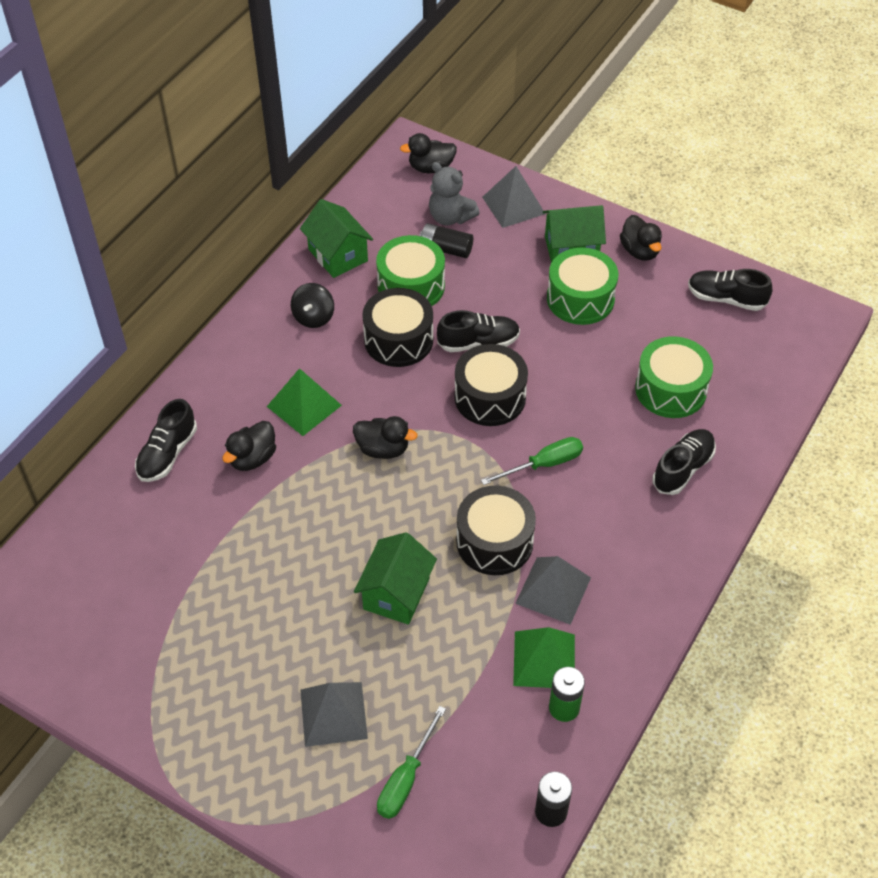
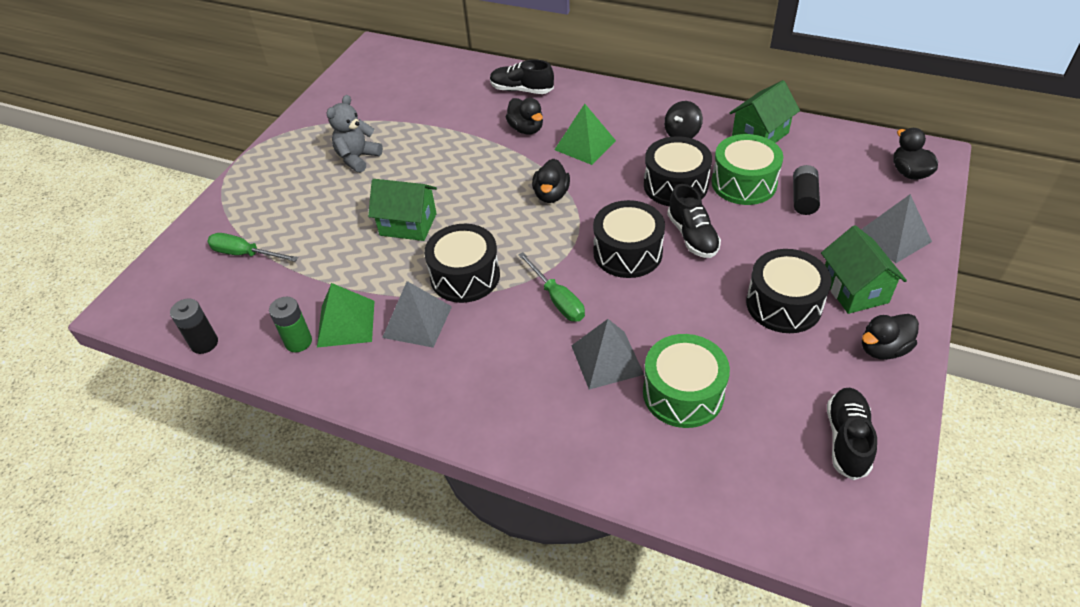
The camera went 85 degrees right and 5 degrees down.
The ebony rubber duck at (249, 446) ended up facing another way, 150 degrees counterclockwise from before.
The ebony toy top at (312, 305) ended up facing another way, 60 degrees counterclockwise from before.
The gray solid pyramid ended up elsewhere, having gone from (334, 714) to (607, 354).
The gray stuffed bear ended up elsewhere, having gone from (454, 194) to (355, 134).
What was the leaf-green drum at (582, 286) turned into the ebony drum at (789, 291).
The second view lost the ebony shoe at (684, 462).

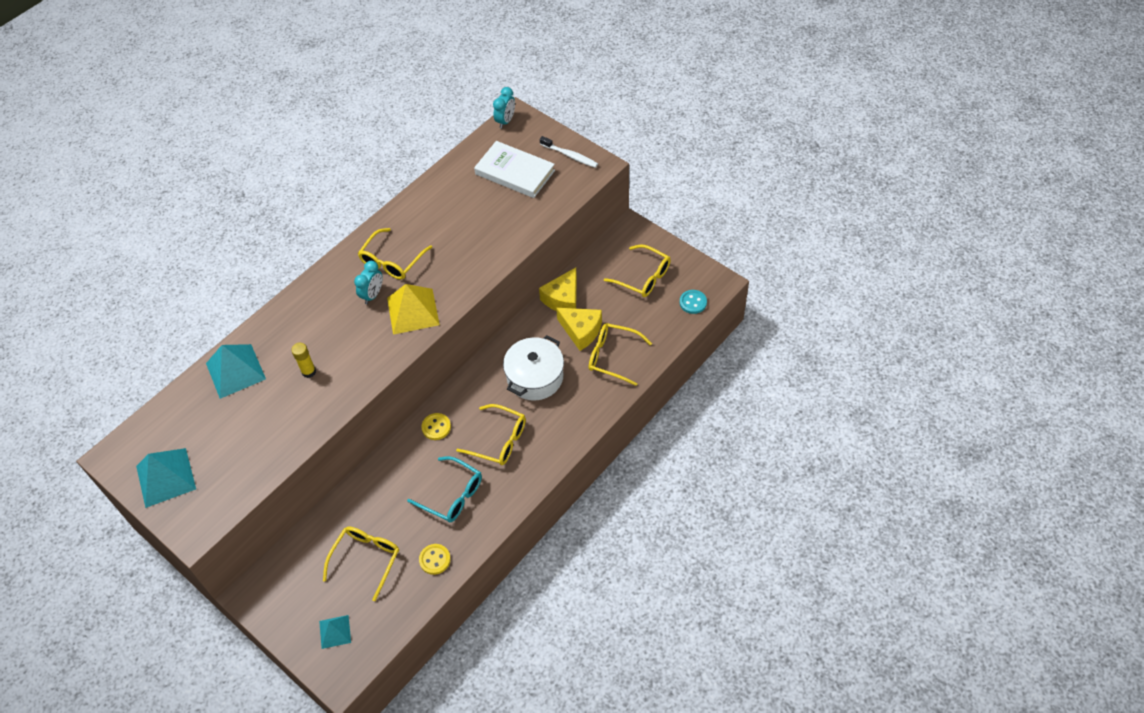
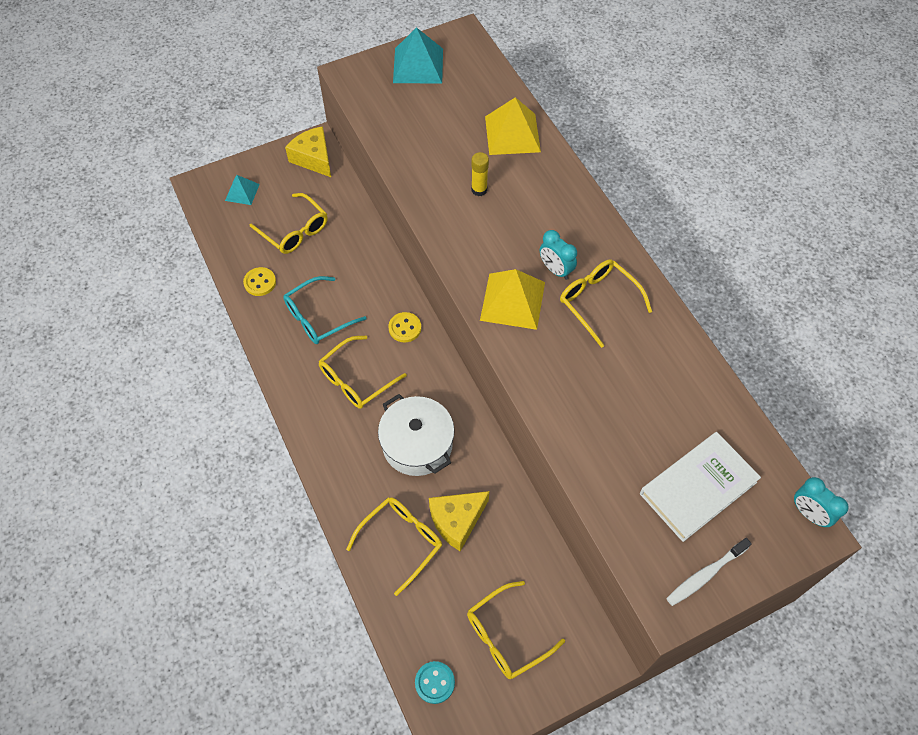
The camera went 110 degrees right and 5 degrees up.
What was the teal solid pyramid at (236, 371) turned into the bright yellow solid pyramid at (513, 126).
The bright yellow cheese ended up elsewhere, having gone from (558, 289) to (308, 151).

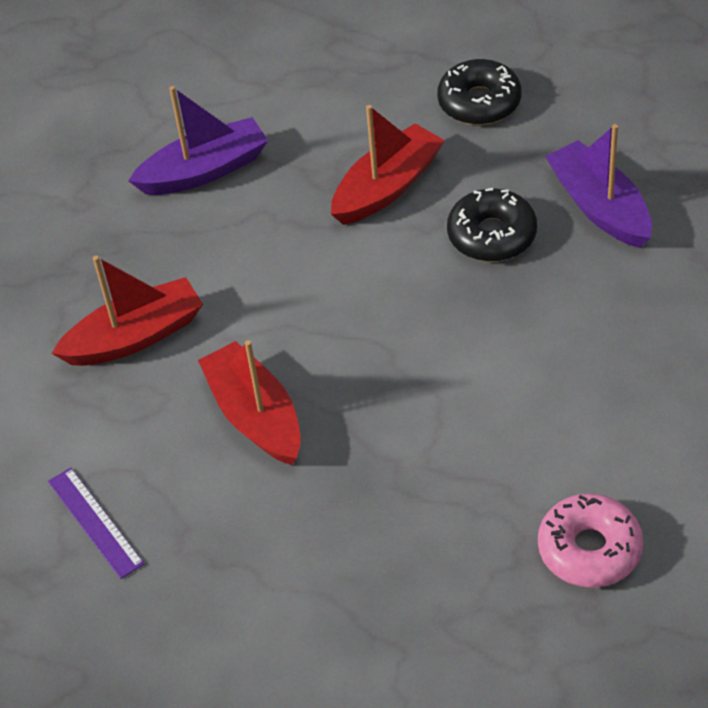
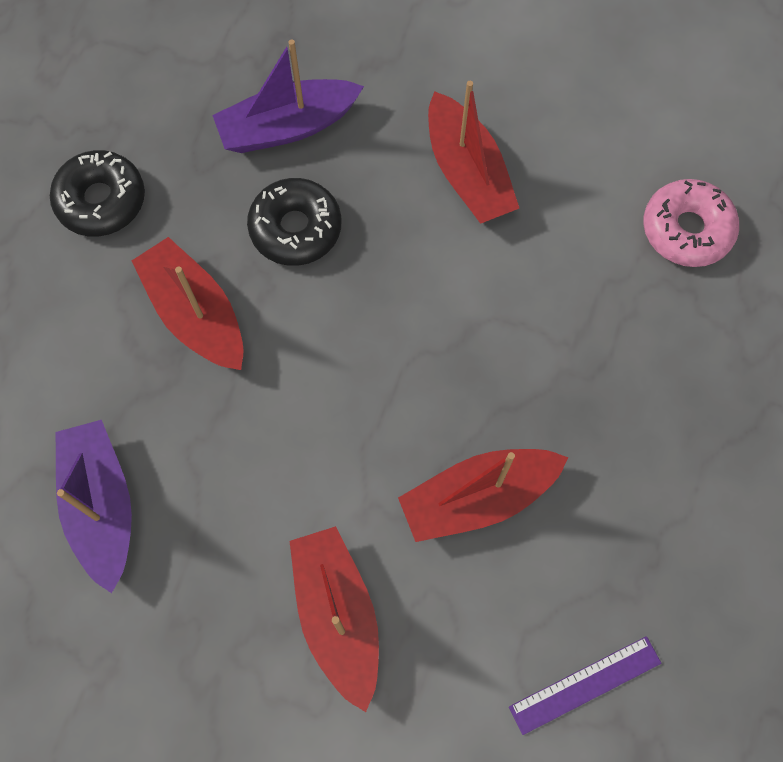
The camera went 85 degrees left and 20 degrees up.
The second view gained the scarlet toy boat at (473, 152).

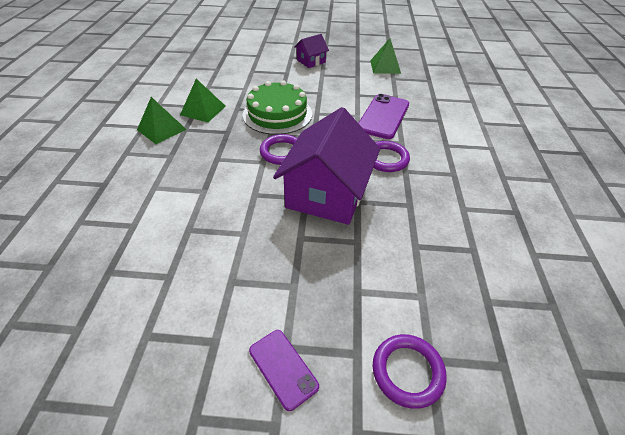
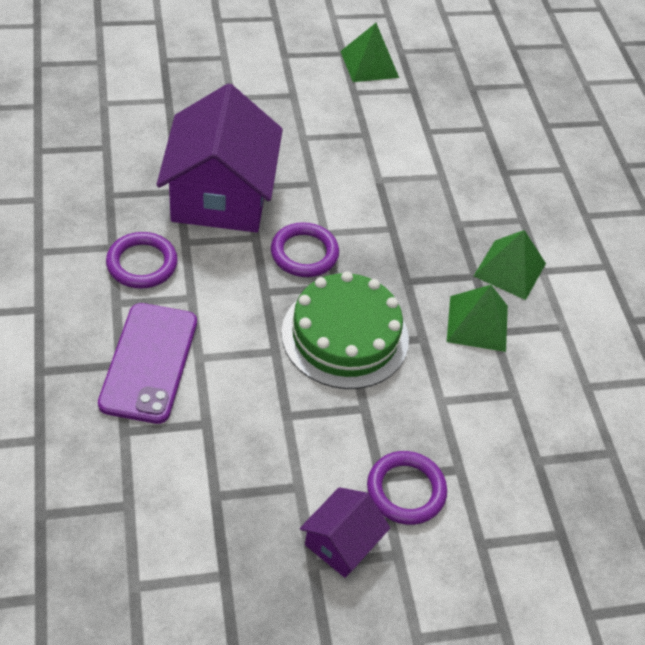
The camera went 160 degrees right and 5 degrees up.
The second view lost the royal purple phone at (284, 370).
The leaf-green solid pyramid ended up elsewhere, having gone from (385, 56) to (369, 52).
The royal purple hoop ended up elsewhere, having gone from (409, 371) to (407, 488).

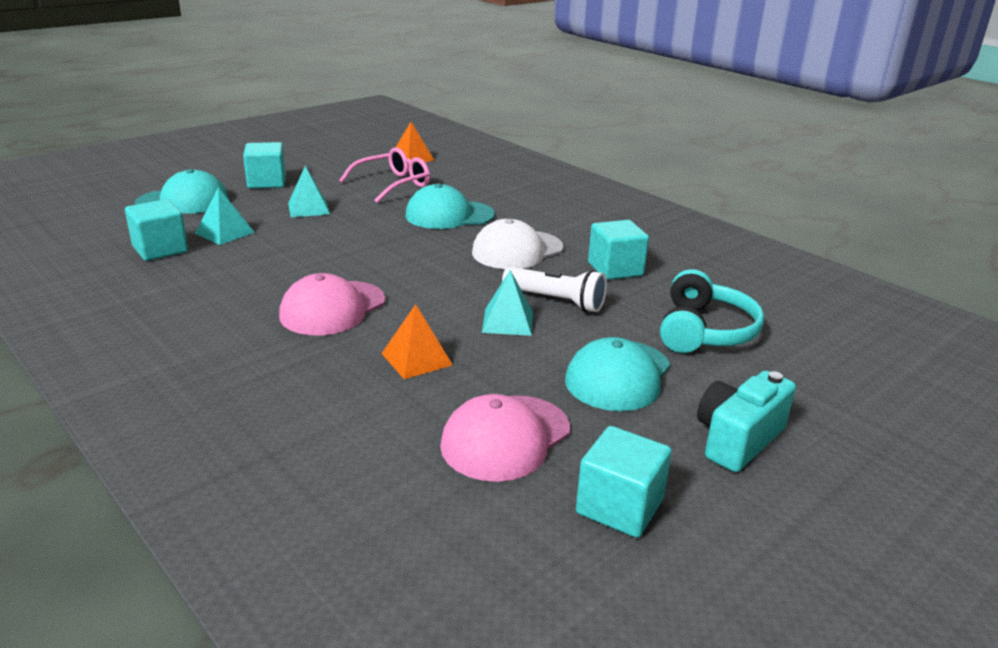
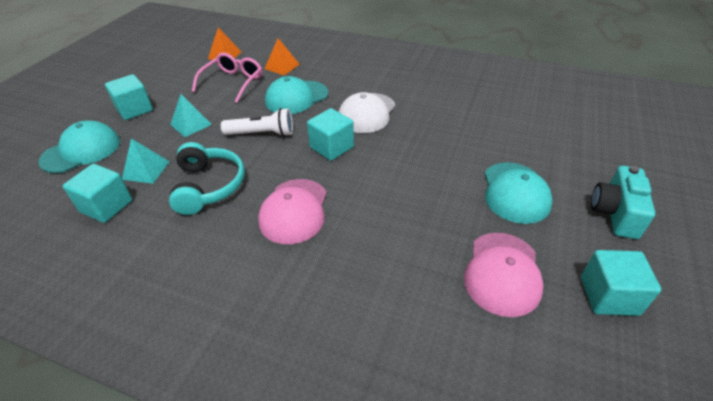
The camera went 25 degrees left and 15 degrees up.
The bright orange solid pyramid ended up elsewhere, having gone from (416, 341) to (282, 56).
The second view lost the teal solid pyramid at (507, 303).
The white pocket torch ended up elsewhere, having gone from (554, 289) to (257, 122).
The teal block ended up elsewhere, having gone from (618, 250) to (330, 134).
The teal headset ended up elsewhere, having gone from (712, 311) to (207, 178).

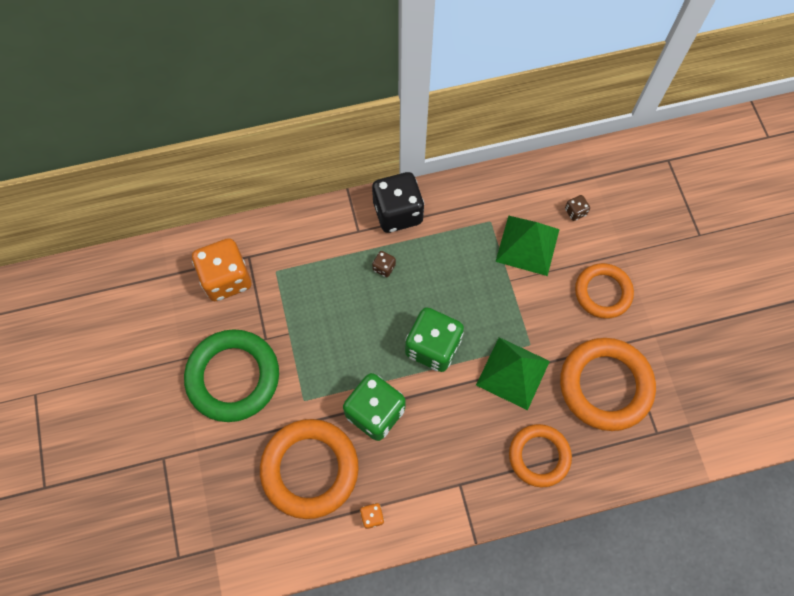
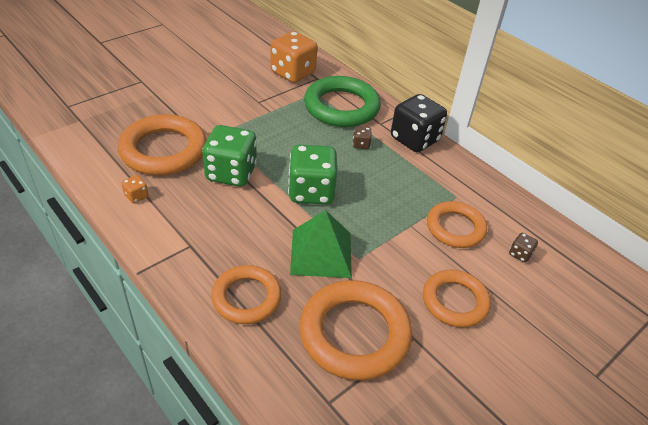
The camera went 60 degrees right and 25 degrees down.
The leaf-green hoop ended up elsewhere, having gone from (231, 375) to (342, 101).
Where the leaf-green solid pyramid stood at (527, 245), the bright orange hoop came to stand at (457, 224).

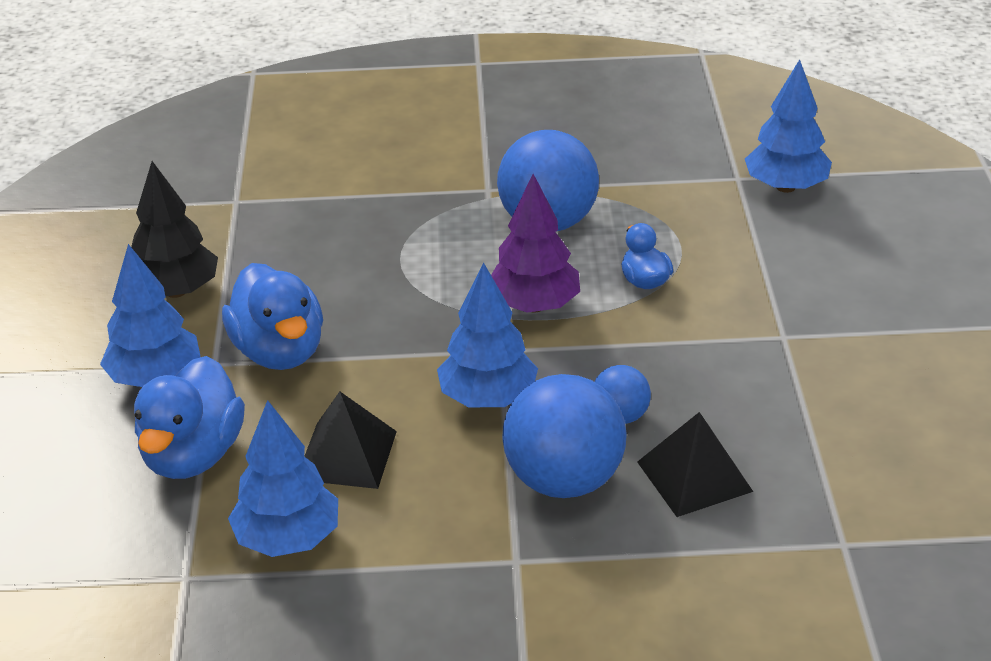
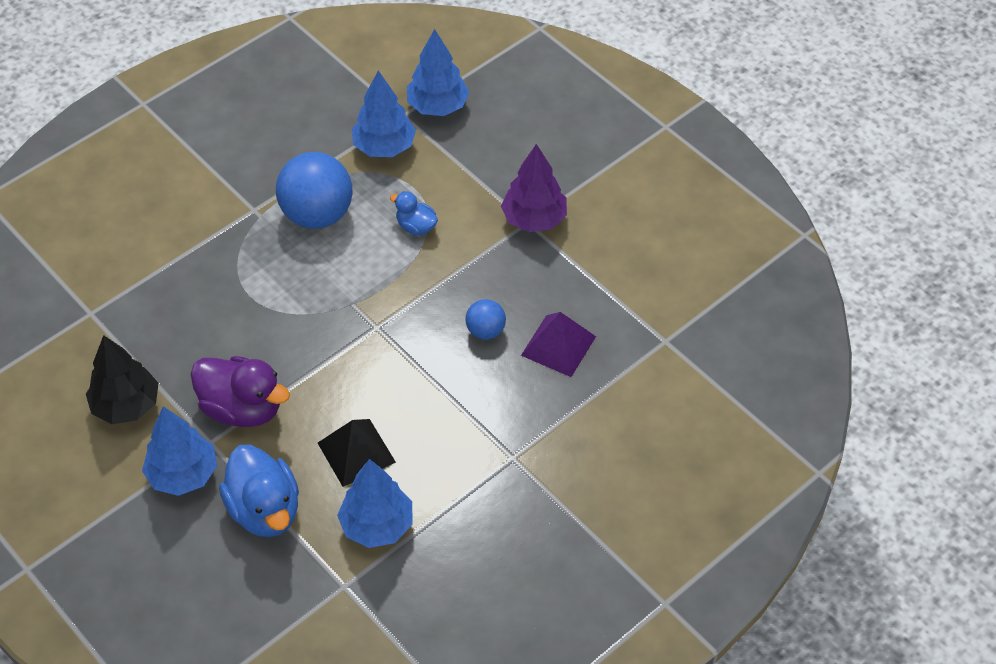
The camera went 40 degrees left and 15 degrees up.
What was the royal blue rubber duck at (272, 316) turned into the royal purple rubber duck at (240, 391).
The royal blue toy tree ended up elsewhere, having gone from (487, 334) to (384, 113).
The royal purple toy tree ended up elsewhere, having gone from (535, 243) to (534, 188).
The second view lost the royal blue sphere at (564, 436).
What was the ebony solid pyramid at (695, 464) turned into the royal purple solid pyramid at (558, 344).

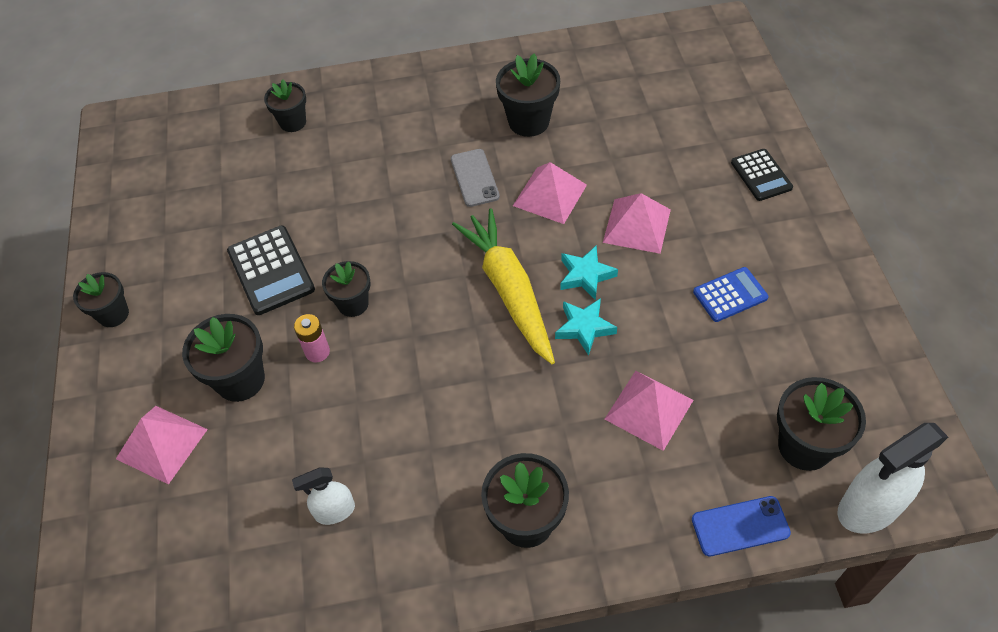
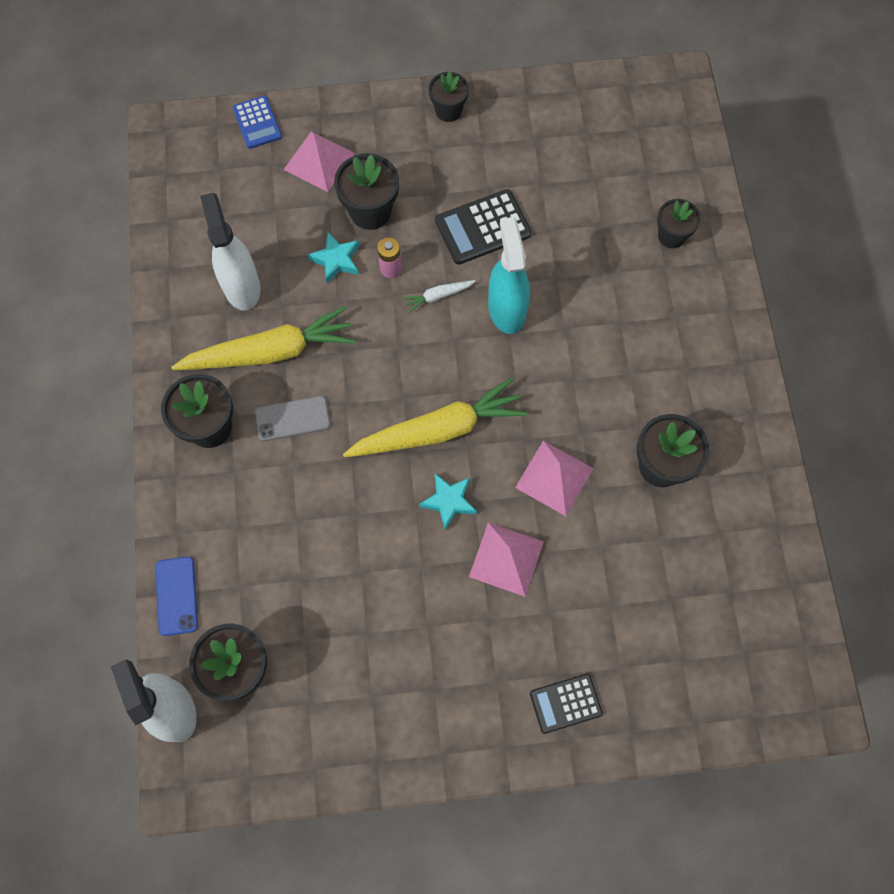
The camera went 90 degrees right and 15 degrees up.
The size of the white sprayer at (323, 496) changed by a factor of 1.74.
Where the ebony flower pot stood at (346, 289), the white toy carrot came to stand at (439, 296).
The gray phone ended up elsewhere, having gone from (475, 178) to (292, 418).
The teal star shape ended up elsewhere, having gone from (586, 327) to (333, 258).
The second view lost the pink solid pyramid at (649, 411).
The royal blue calculator ended up elsewhere, having gone from (730, 294) to (257, 122).
The second view gained the bright yellow toy carrot at (263, 338).
The second view gained the teal sprayer at (509, 275).

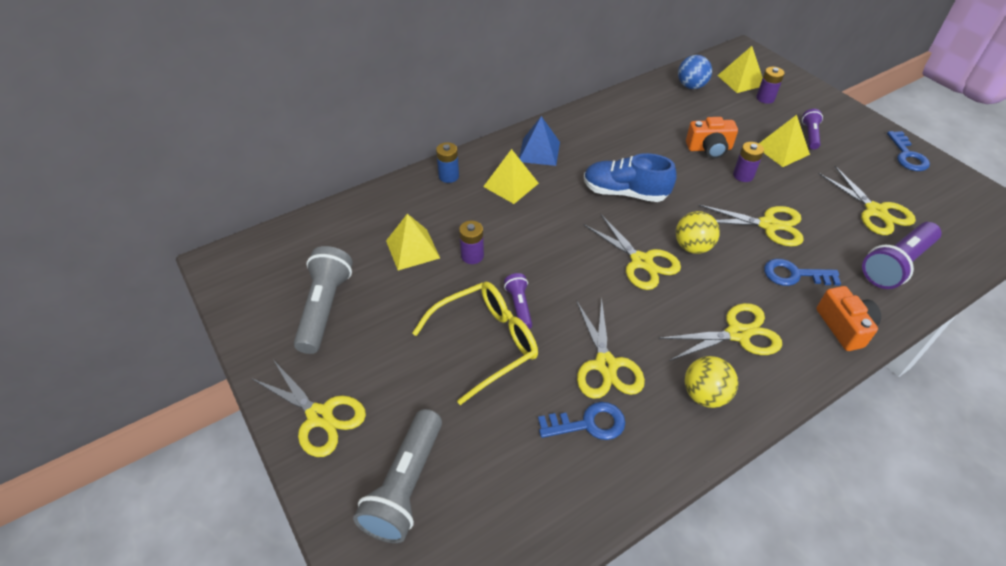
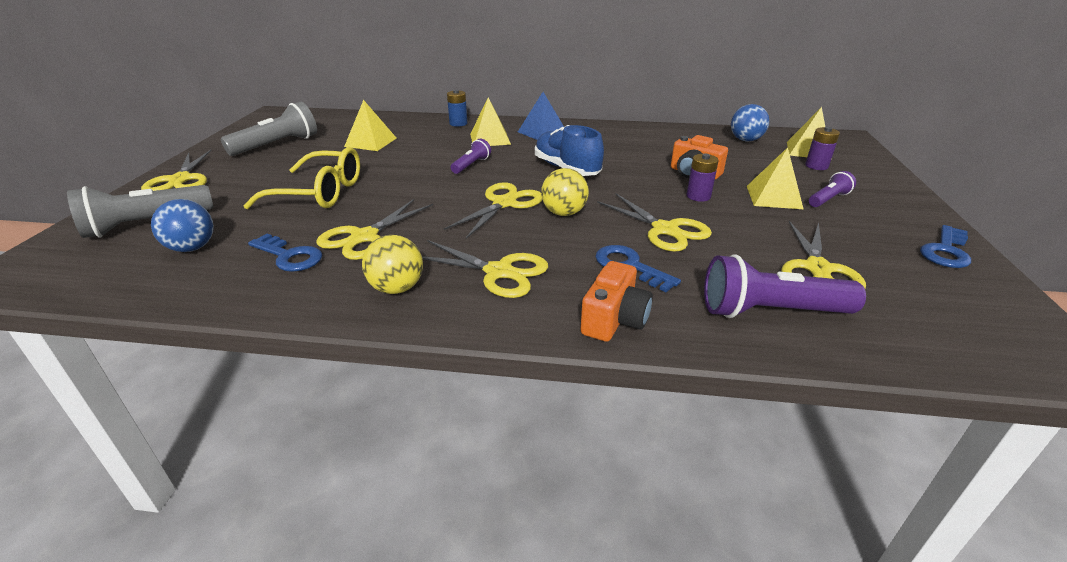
The camera went 40 degrees right and 15 degrees down.
The second view lost the royal purple battery at (471, 242).
The royal purple pocket torch ended up elsewhere, having gone from (518, 301) to (470, 156).
The bright yellow pair of scissors at (632, 252) ended up facing another way, 150 degrees counterclockwise from before.
The second view gained the royal blue sphere at (182, 225).

